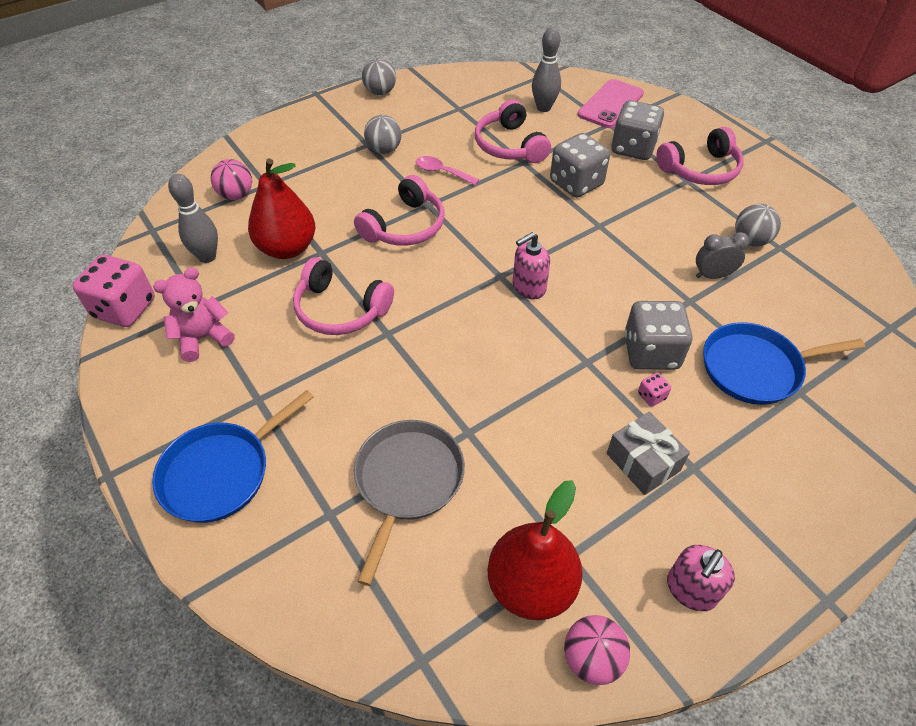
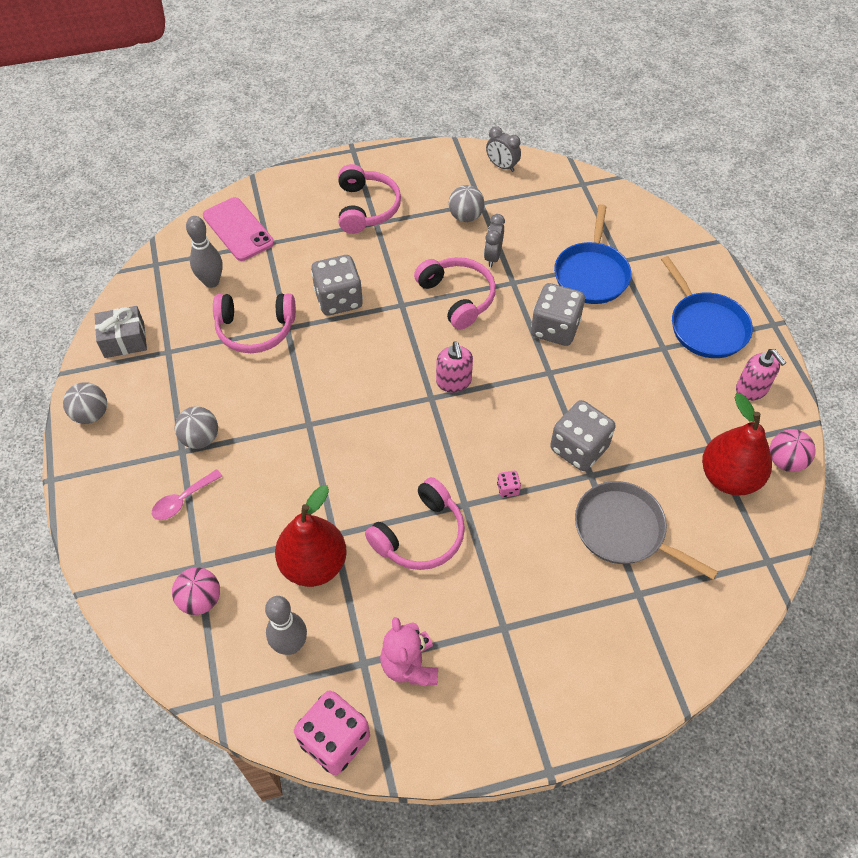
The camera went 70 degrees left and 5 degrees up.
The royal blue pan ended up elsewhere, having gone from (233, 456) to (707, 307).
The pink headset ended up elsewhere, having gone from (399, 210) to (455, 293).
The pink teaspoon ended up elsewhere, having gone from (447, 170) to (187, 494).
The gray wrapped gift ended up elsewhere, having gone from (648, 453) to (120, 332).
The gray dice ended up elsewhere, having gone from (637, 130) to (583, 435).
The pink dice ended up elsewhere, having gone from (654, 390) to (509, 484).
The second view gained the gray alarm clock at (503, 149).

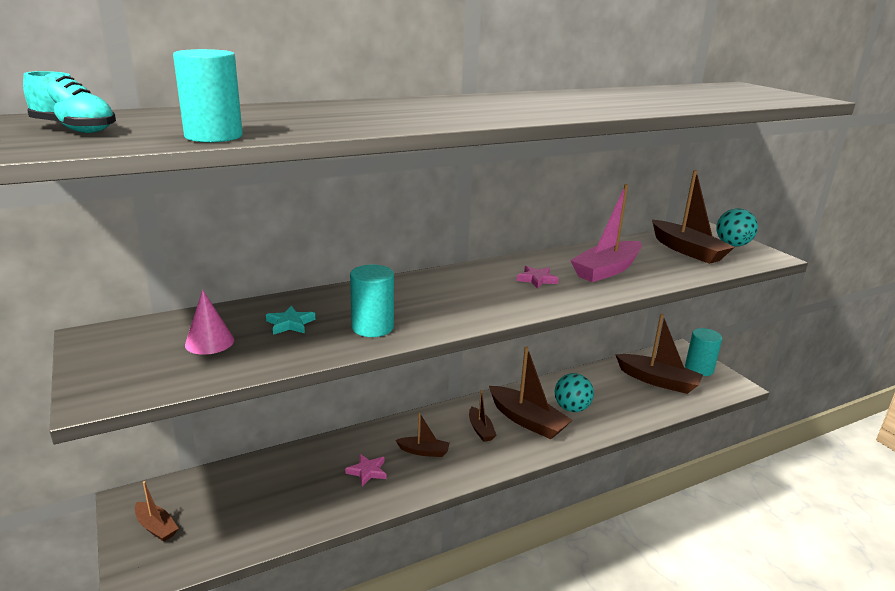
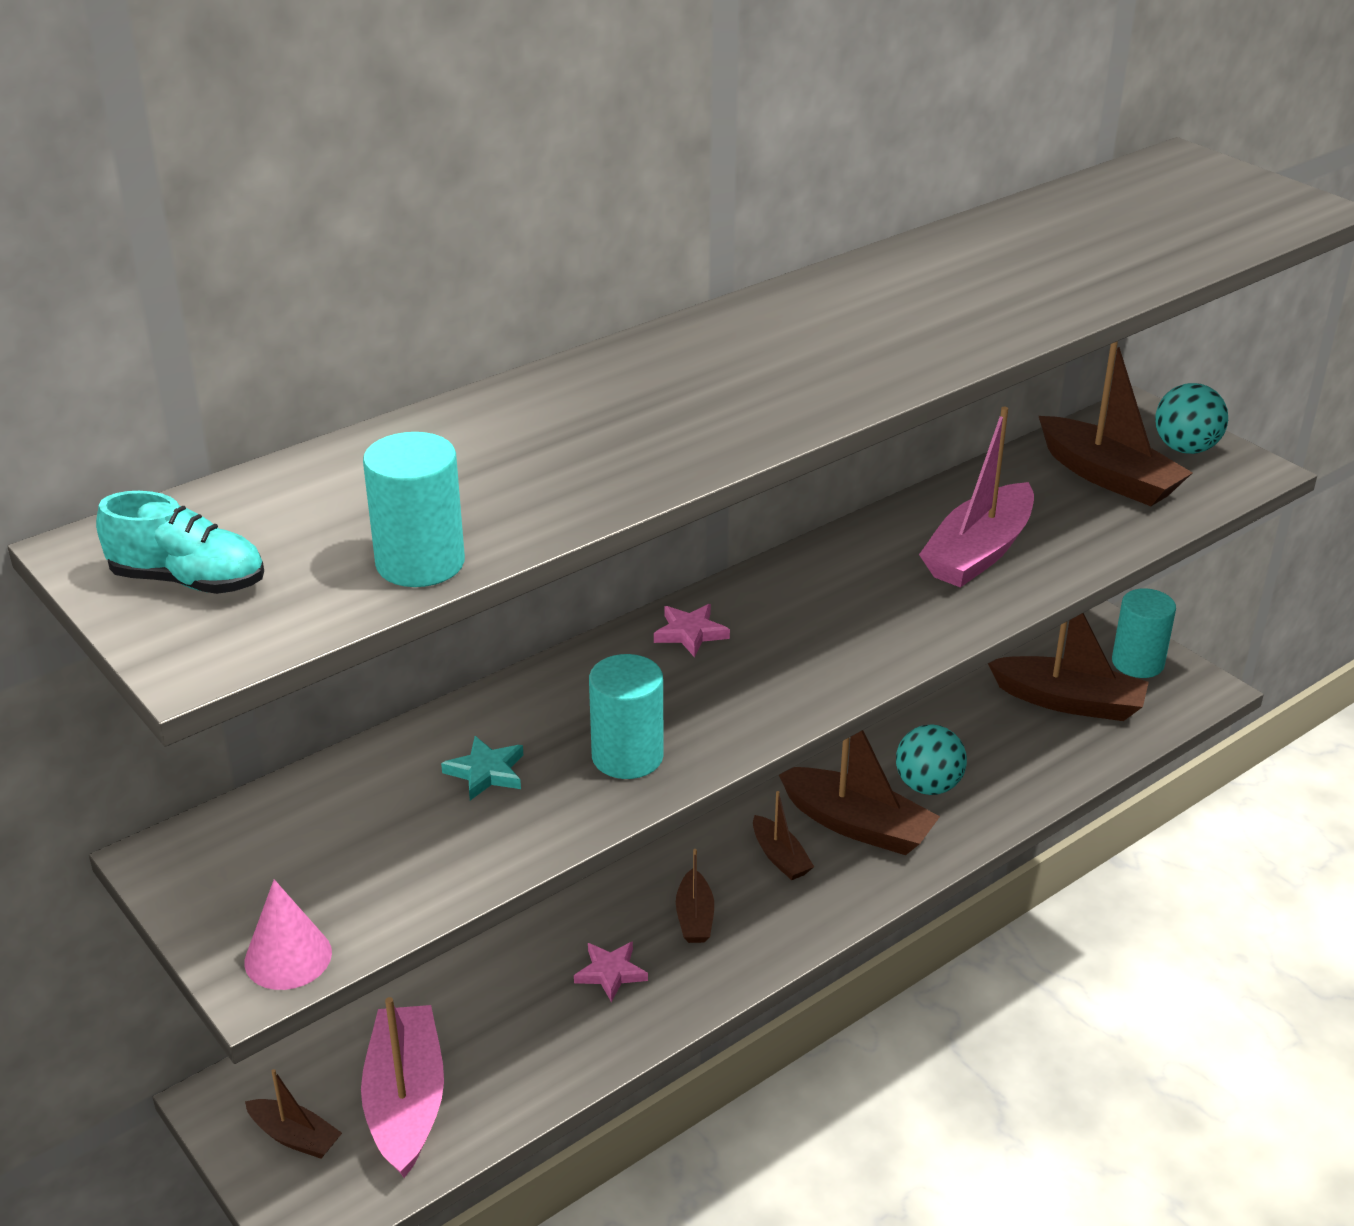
The camera went 10 degrees left and 10 degrees up.
The pink cone shape ended up elsewhere, having gone from (209, 322) to (288, 934).
The brown toy boat at (422, 435) ended up facing another way, 90 degrees clockwise from before.
The pink star shape ended up elsewhere, having gone from (537, 277) to (692, 631).
The second view gained the pink toy boat at (402, 1087).

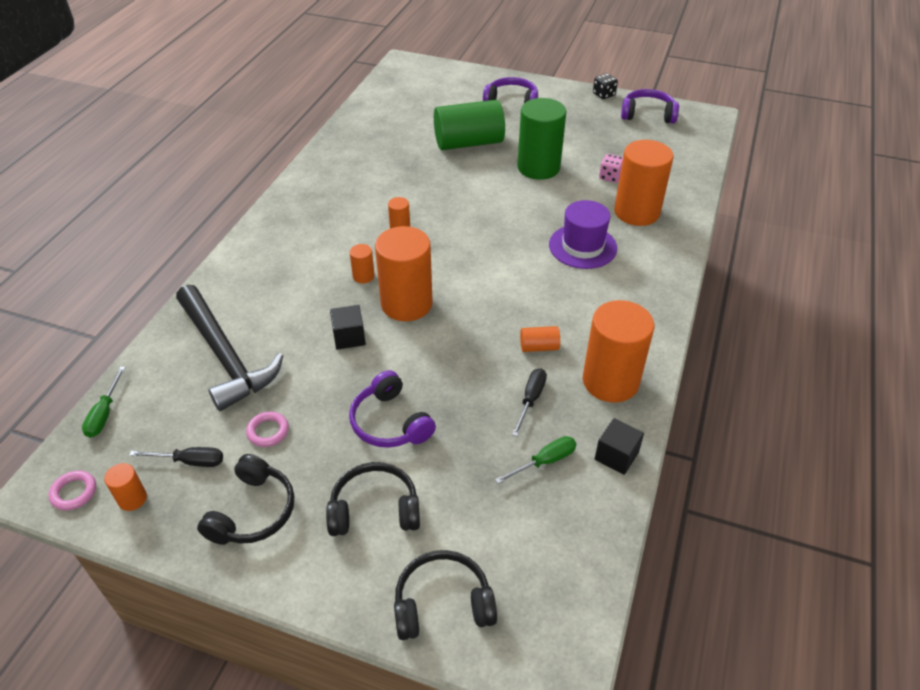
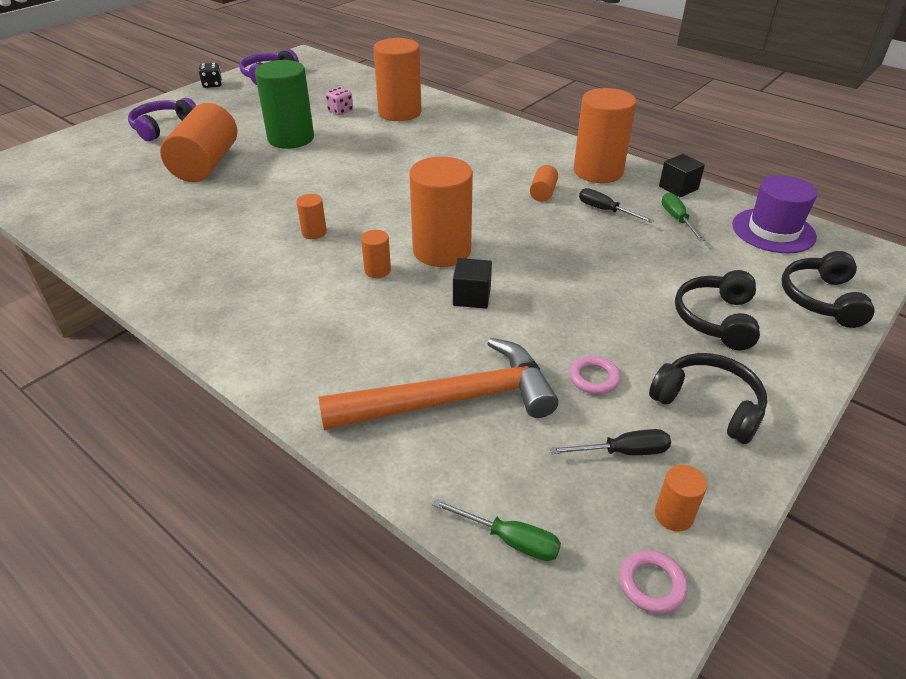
The camera went 70 degrees left and 5 degrees down.
The ebony flat screwdriver at (176, 457) ended up facing another way, 60 degrees clockwise from before.
What was the ebony claw hammer at (229, 348) turned into the bright orange claw hammer at (438, 384).
The second view lost the royal purple headset at (392, 409).
What was the leaf-green solid cylinder at (469, 125) turned into the bright orange solid cylinder at (198, 142).
The royal purple hat ended up elsewhere, having gone from (583, 234) to (774, 214).

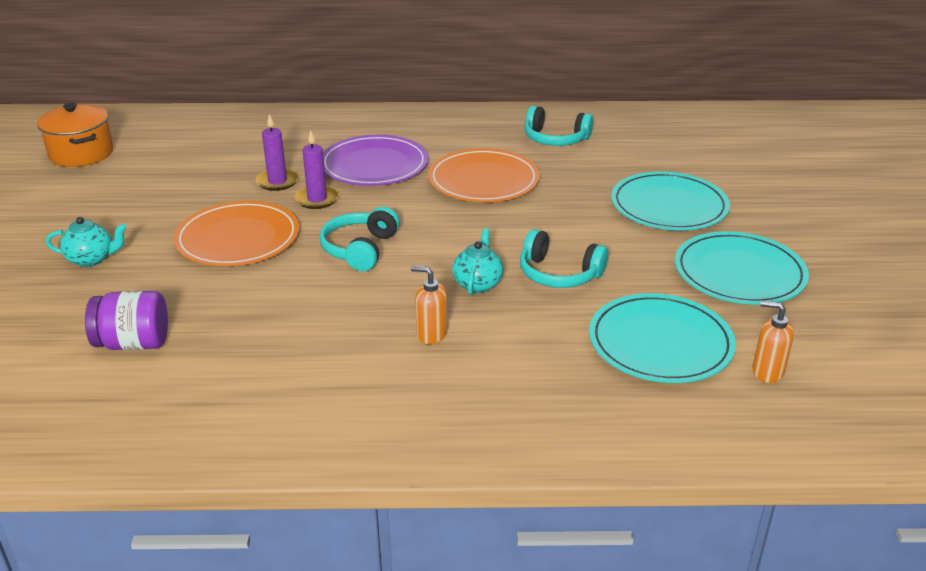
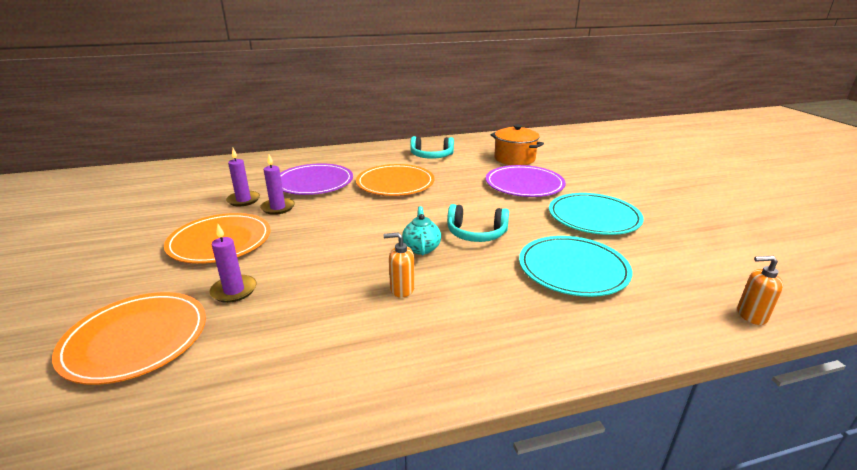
The camera went 15 degrees left and 5 degrees down.
The bright orange cooking pot ended up elsewhere, having gone from (75, 135) to (517, 144).
The second view lost the teal teapot at (86, 242).
Where the royal purple jam jar stood at (126, 320), the bright orange plate came to stand at (129, 338).
The second view lost the teal headset at (360, 238).
What was the teal plate at (670, 201) turned into the royal purple plate at (526, 181).
The bright orange pump bottle ended up elsewhere, having gone from (773, 342) to (760, 290).
The second view gained the royal purple pillar candle at (233, 263).

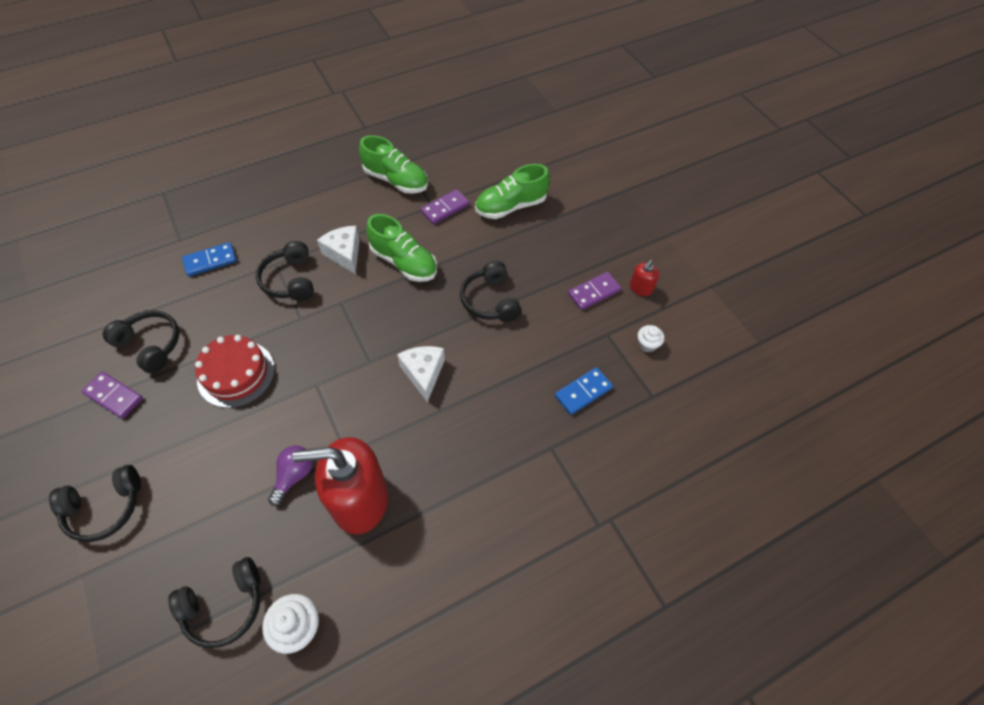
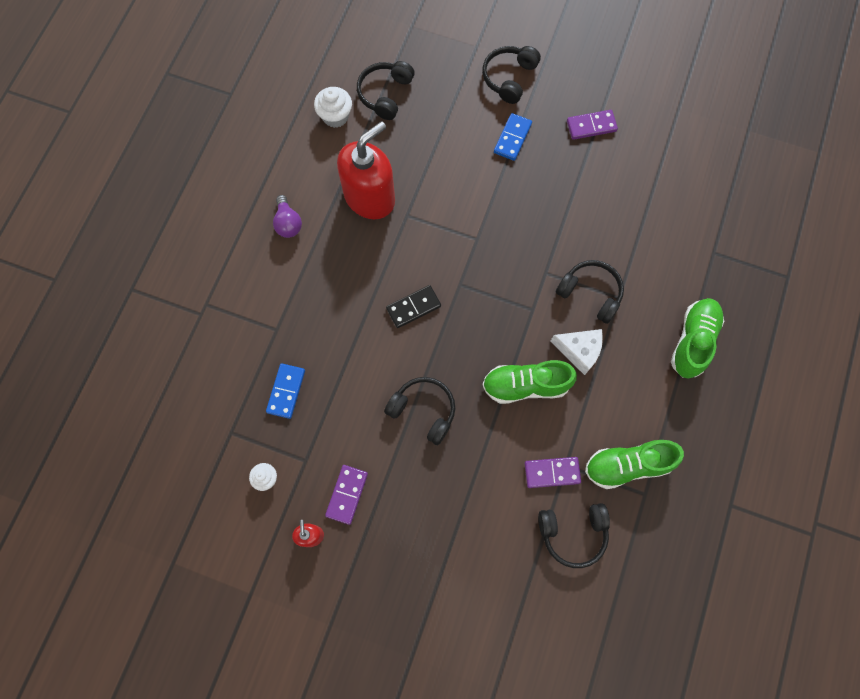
The camera went 140 degrees right and 15 degrees up.
The ebony headset ended up elsewhere, having gone from (141, 341) to (574, 535).
The royal blue domino tile ended up elsewhere, having gone from (209, 259) to (513, 137).
The second view lost the scarlet cake at (235, 371).
The royal purple light bulb ended up elsewhere, having gone from (290, 476) to (287, 216).
Where the white cheese stood at (421, 374), the ebony domino tile came to stand at (413, 306).
The royal purple domino tile at (445, 207) ended up facing another way, 75 degrees clockwise from before.
The leaf-green shoe ended up elsewhere, having gone from (512, 191) to (697, 338).

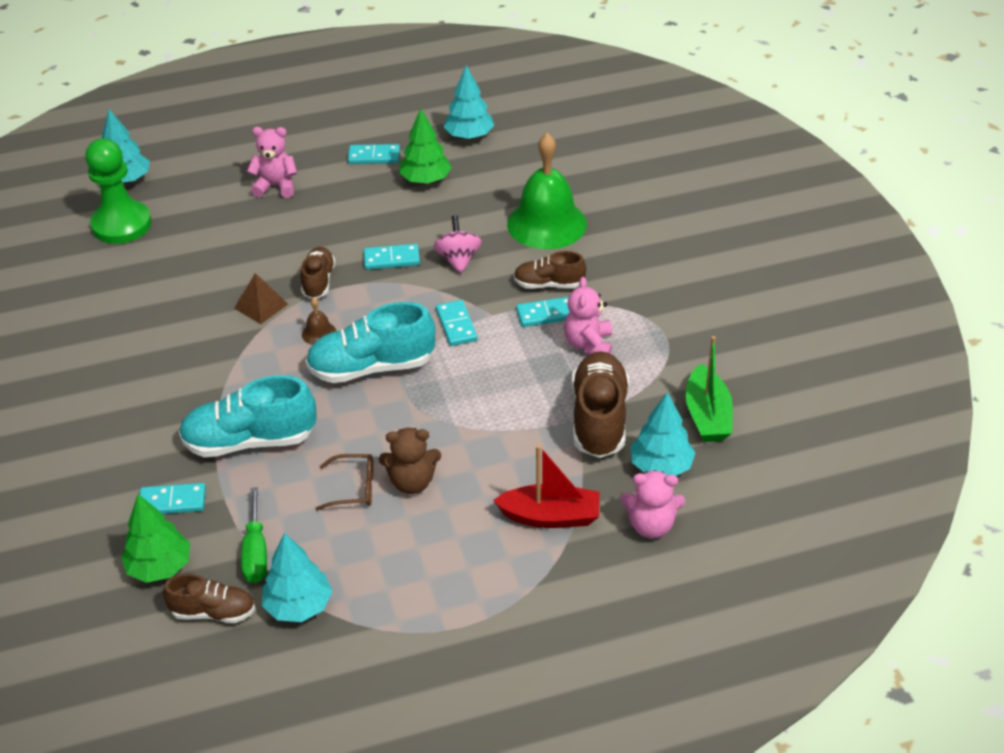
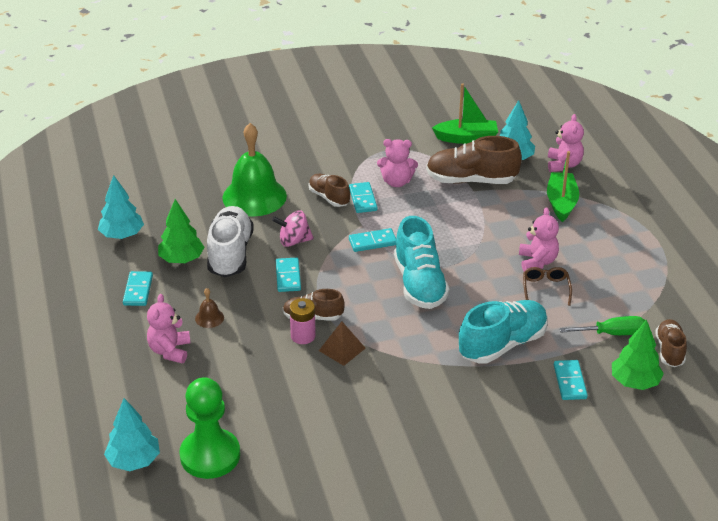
The camera went 90 degrees left and 5 degrees down.
The teal shoe at (248, 416) ended up facing another way, 120 degrees counterclockwise from before.
The second view lost the teal toy tree at (297, 577).
The brown bell ended up elsewhere, having gone from (319, 321) to (209, 308).
What was the brown stuffed bear at (410, 461) turned into the pink stuffed bear at (539, 239).
What was the scarlet toy boat at (546, 486) turned into the leaf-green toy boat at (563, 186).
The brown shoe at (550, 270) ended up facing another way, 135 degrees clockwise from before.
The second view gained the white shoe at (230, 241).
The second view gained the pink battery at (303, 321).

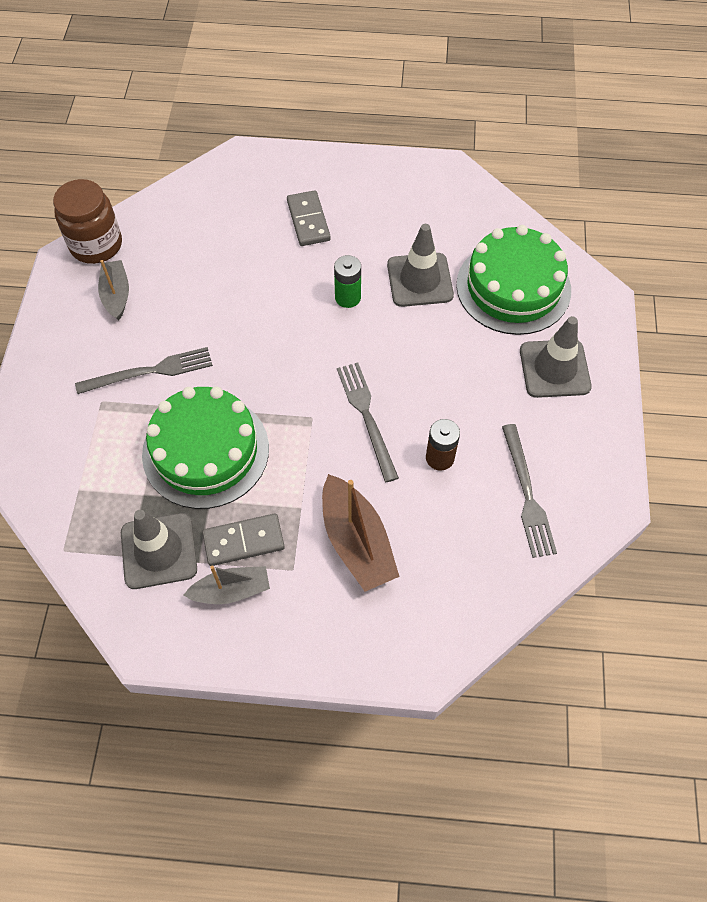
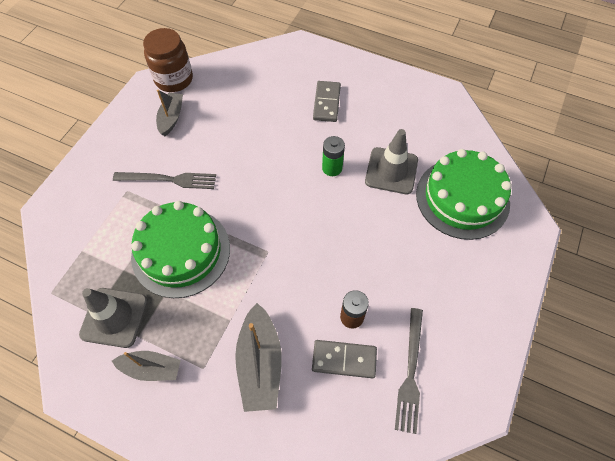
The camera went 20 degrees right and 0 degrees up.
The gray domino tile ended up elsewhere, having gone from (243, 539) to (344, 359).
What was the brown toy boat at (361, 533) turned into the gray toy boat at (258, 357).
The second view lost the gray table fork at (368, 422).
The second view lost the gray safety cone at (556, 357).

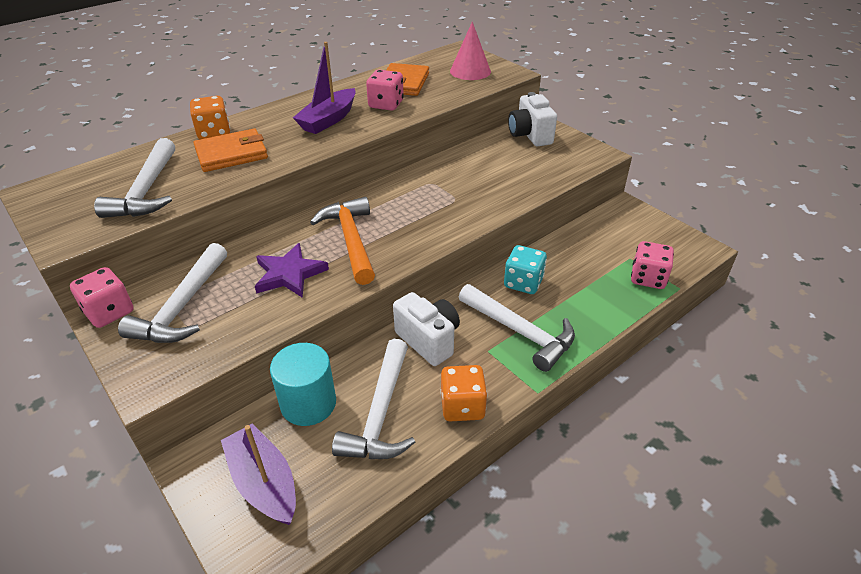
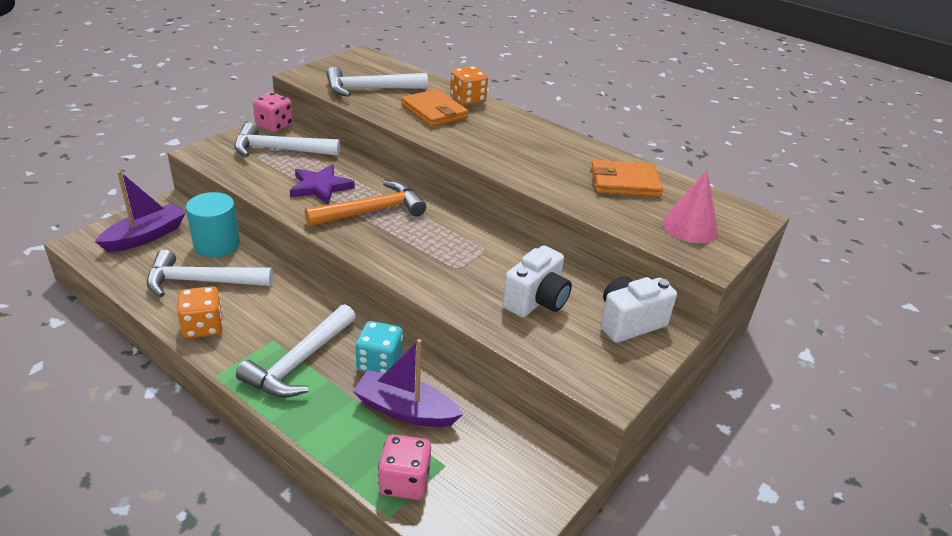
The camera went 75 degrees right and 5 degrees down.
The royal purple toy boat ended up elsewhere, having gone from (324, 88) to (408, 383).
The second view lost the pink dice at (385, 90).
The white compact camera ended up elsewhere, having gone from (426, 329) to (537, 281).

